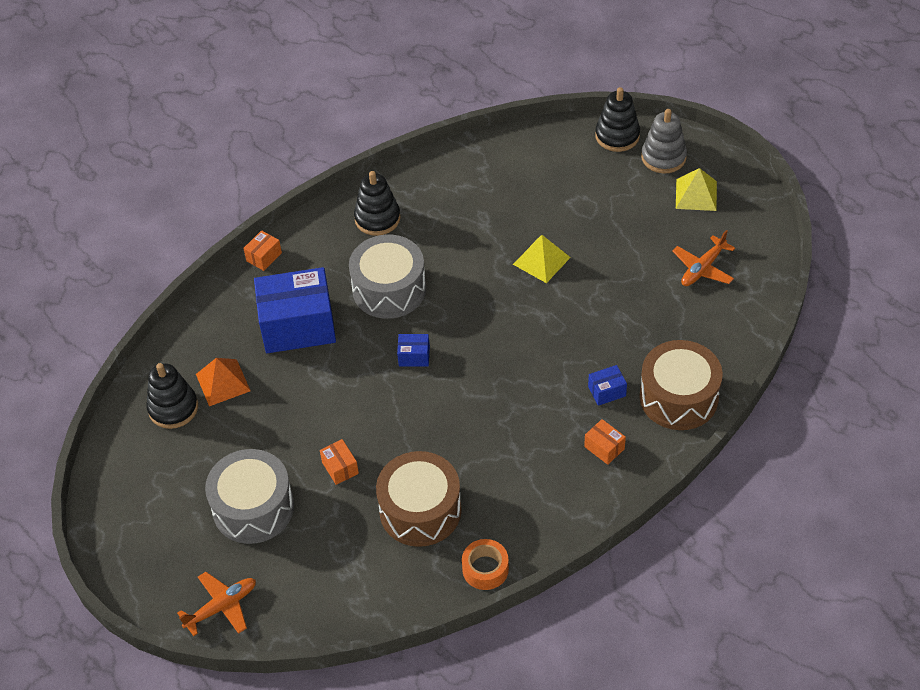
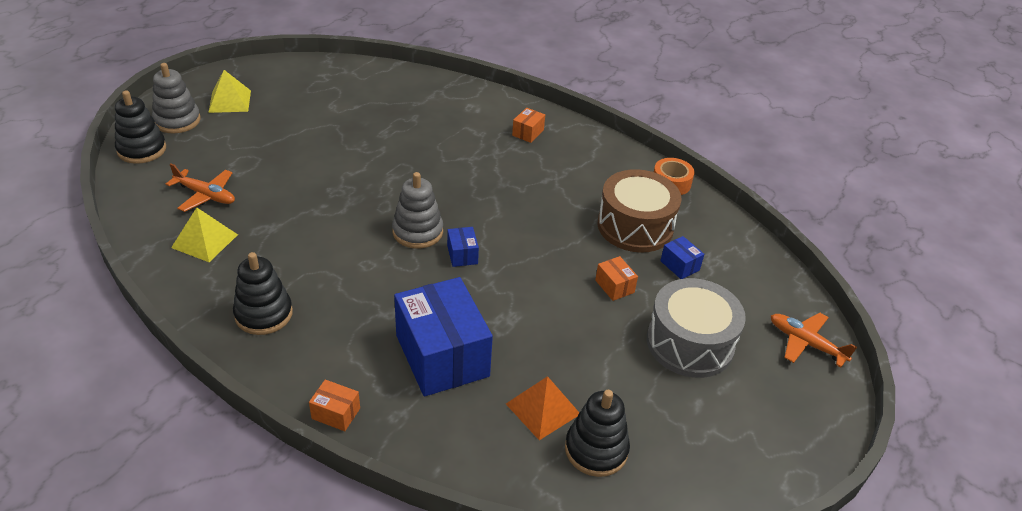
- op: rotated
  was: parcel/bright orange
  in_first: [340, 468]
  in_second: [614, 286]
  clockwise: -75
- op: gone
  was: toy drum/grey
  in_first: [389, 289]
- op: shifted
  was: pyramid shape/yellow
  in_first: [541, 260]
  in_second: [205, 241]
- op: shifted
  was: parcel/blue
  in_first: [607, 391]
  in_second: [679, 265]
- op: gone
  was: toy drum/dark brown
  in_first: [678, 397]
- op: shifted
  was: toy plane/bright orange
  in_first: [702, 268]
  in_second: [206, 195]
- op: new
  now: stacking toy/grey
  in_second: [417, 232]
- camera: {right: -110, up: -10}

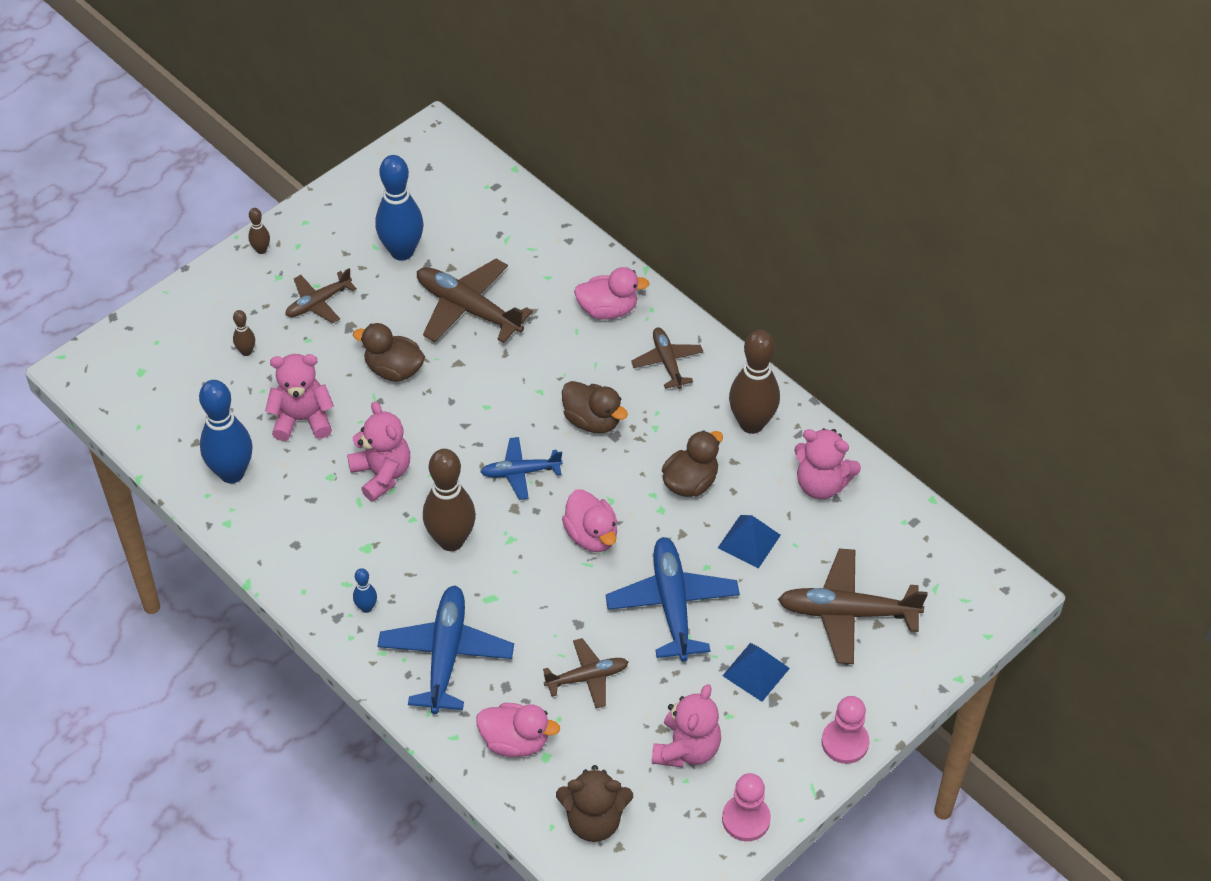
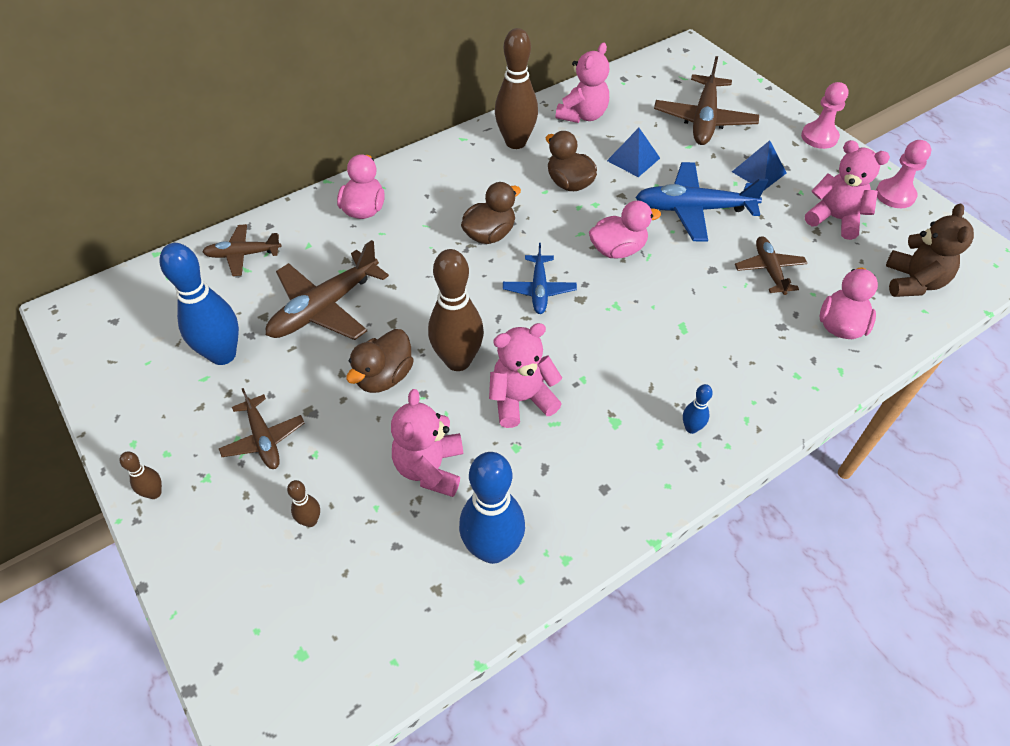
- op: gone
  was: toy plane/blue
  in_first: [446, 654]
- op: shifted
  was: bowling pin/dark brown
  in_first: [451, 540]
  in_second: [458, 361]
- op: shifted
  was: toy plane/dark brown
  in_first: [667, 362]
  in_second: [243, 254]
- camera: {right: -80, up: 0}

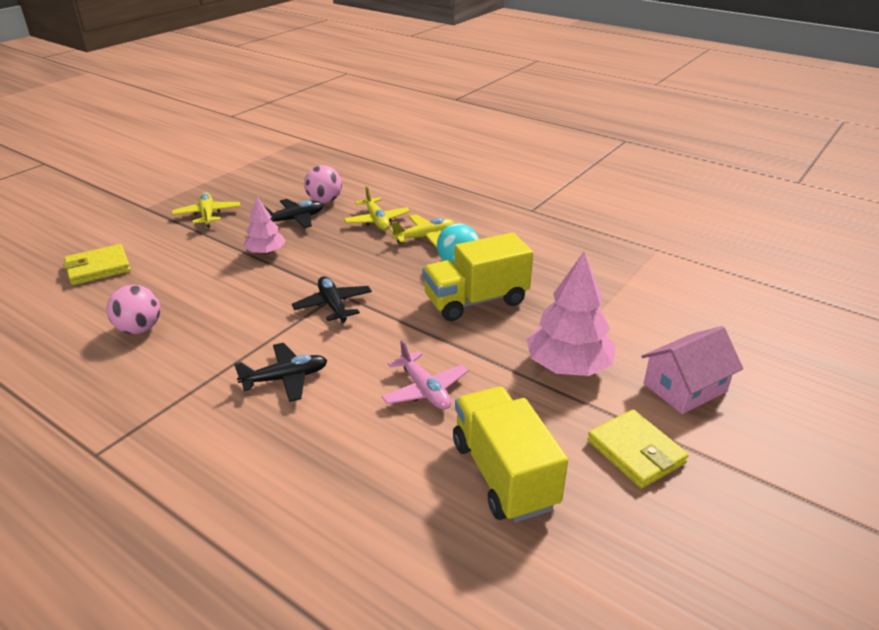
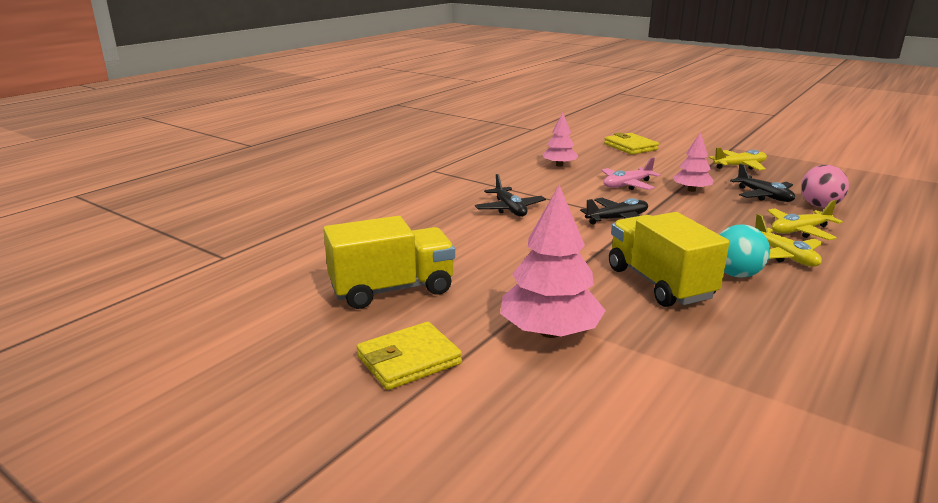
- op: swapped
  was: play ball/rosy
  now: fir tree/rosy
  in_first: [139, 329]
  in_second: [559, 165]
- op: shifted
  was: toy plane/rosy
  in_first: [424, 390]
  in_second: [627, 185]
- op: gone
  was: toy house/rosy
  in_first: [685, 388]
- camera: {right: 90, up: -10}

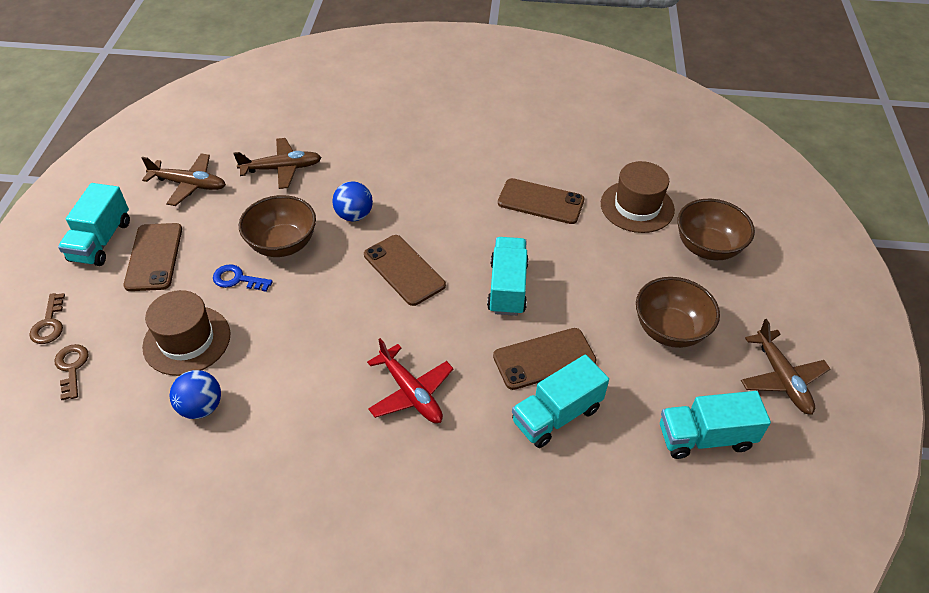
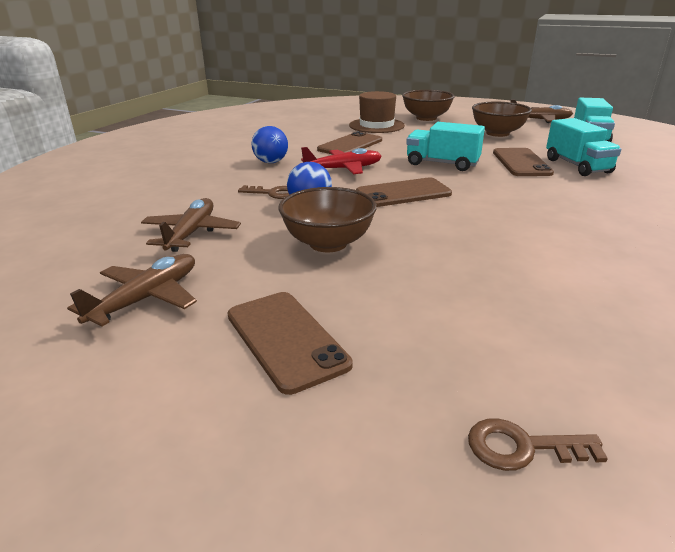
- op: shifted
  was: latchkey/dark brown
  in_first: [49, 324]
  in_second: [273, 193]
- op: gone
  was: lorry/turquoise
  in_first: [101, 241]
- op: rotated
  was: phone/dark brown
  in_first: [154, 257]
  in_second: [286, 339]
  clockwise: 45
- op: gone
  was: hat/dark brown
  in_first: [187, 340]
- op: shifted
  was: play ball/blue
  in_first: [201, 407]
  in_second: [271, 162]
- op: gone
  was: latchkey/blue
  in_first: [237, 279]
- op: shifted
  was: toy plane/red
  in_first: [410, 392]
  in_second: [343, 169]
- camera: {right: -70, up: -20}

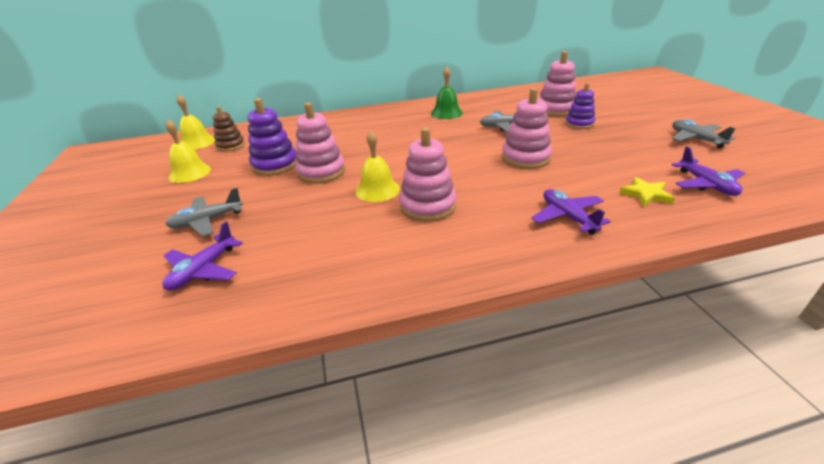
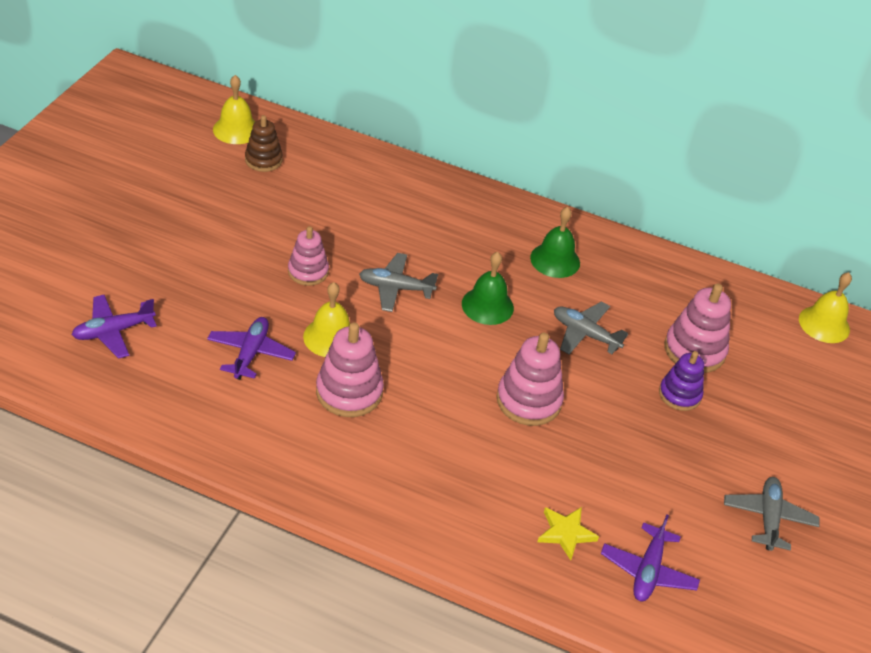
- op: shifted
  was: toy plane/grey
  in_first: [207, 221]
  in_second: [395, 288]
- op: shifted
  was: school bell/yellow
  in_first: [189, 173]
  in_second: [824, 324]
- op: gone
  was: stacking toy/violet
  in_first: [275, 165]
- op: scaled
  was: stacking toy/rosy
  in_first: [321, 172]
  in_second: [308, 271]
  ratio: 0.66
- op: shifted
  was: toy plane/violet
  in_first: [567, 217]
  in_second: [251, 353]
- op: new
  now: school bell/green
  in_second: [487, 305]
- camera: {right: 30, up: 10}

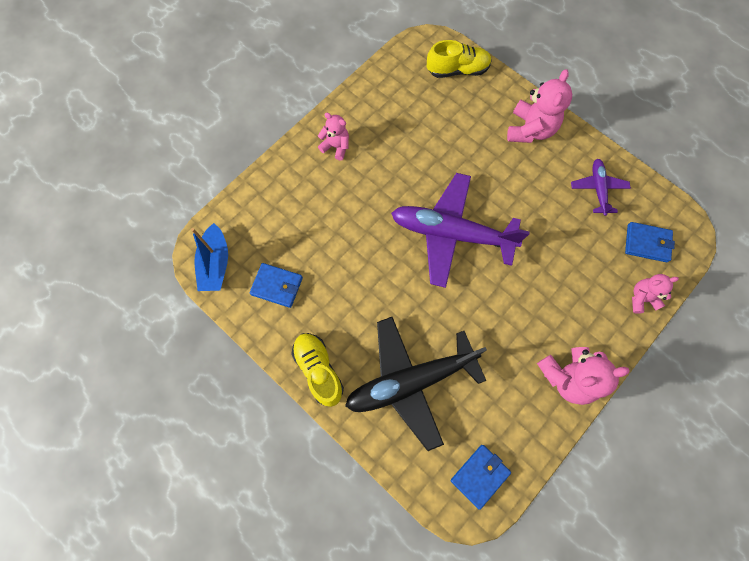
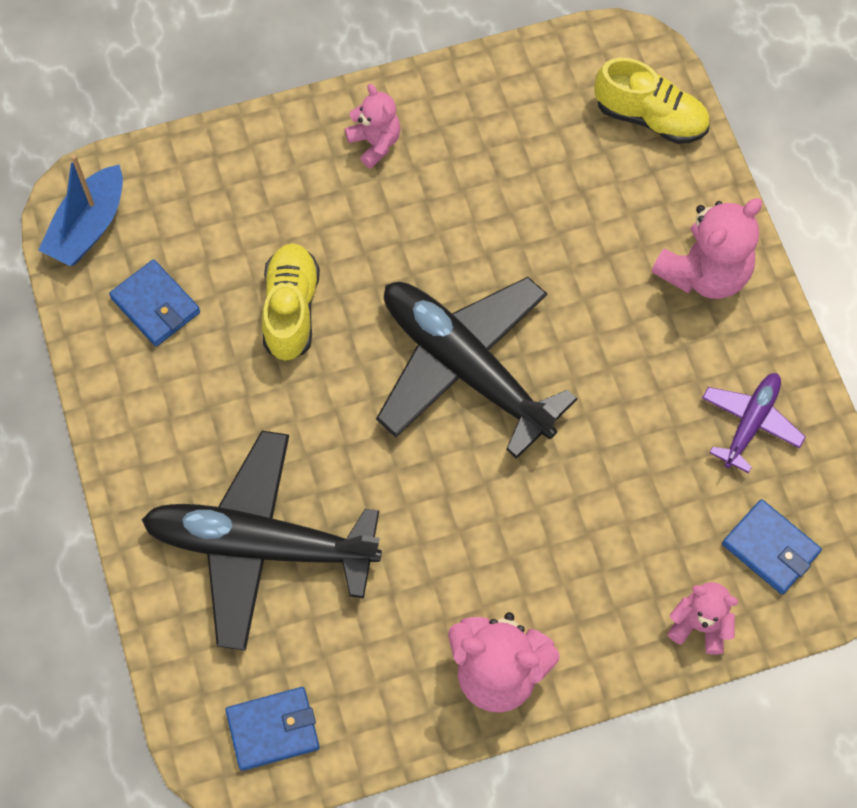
- op: shifted
  was: sneaker/yellow
  in_first: [318, 370]
  in_second: [291, 309]
- op: repainted
  was: toy plane/violet
  now: toy plane/jet-black
  in_first: [451, 233]
  in_second: [464, 367]
- camera: {right: 30, up: -5}

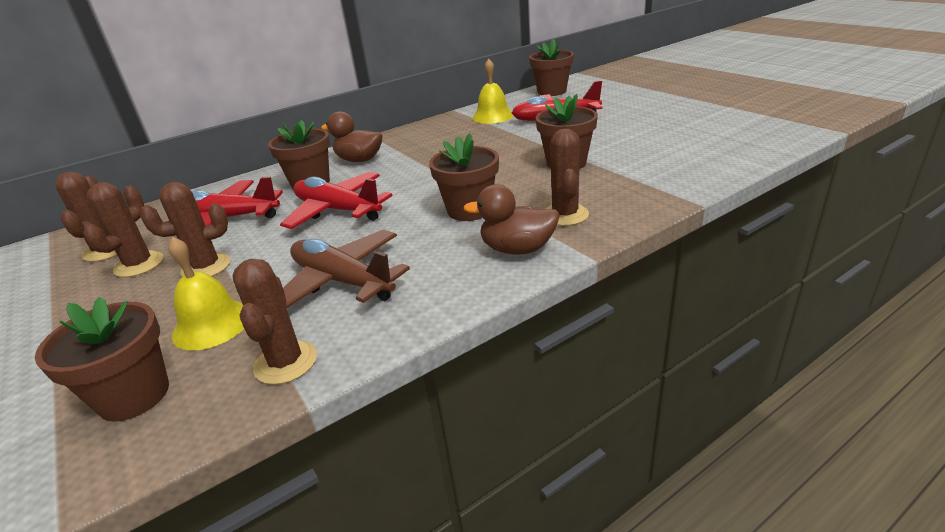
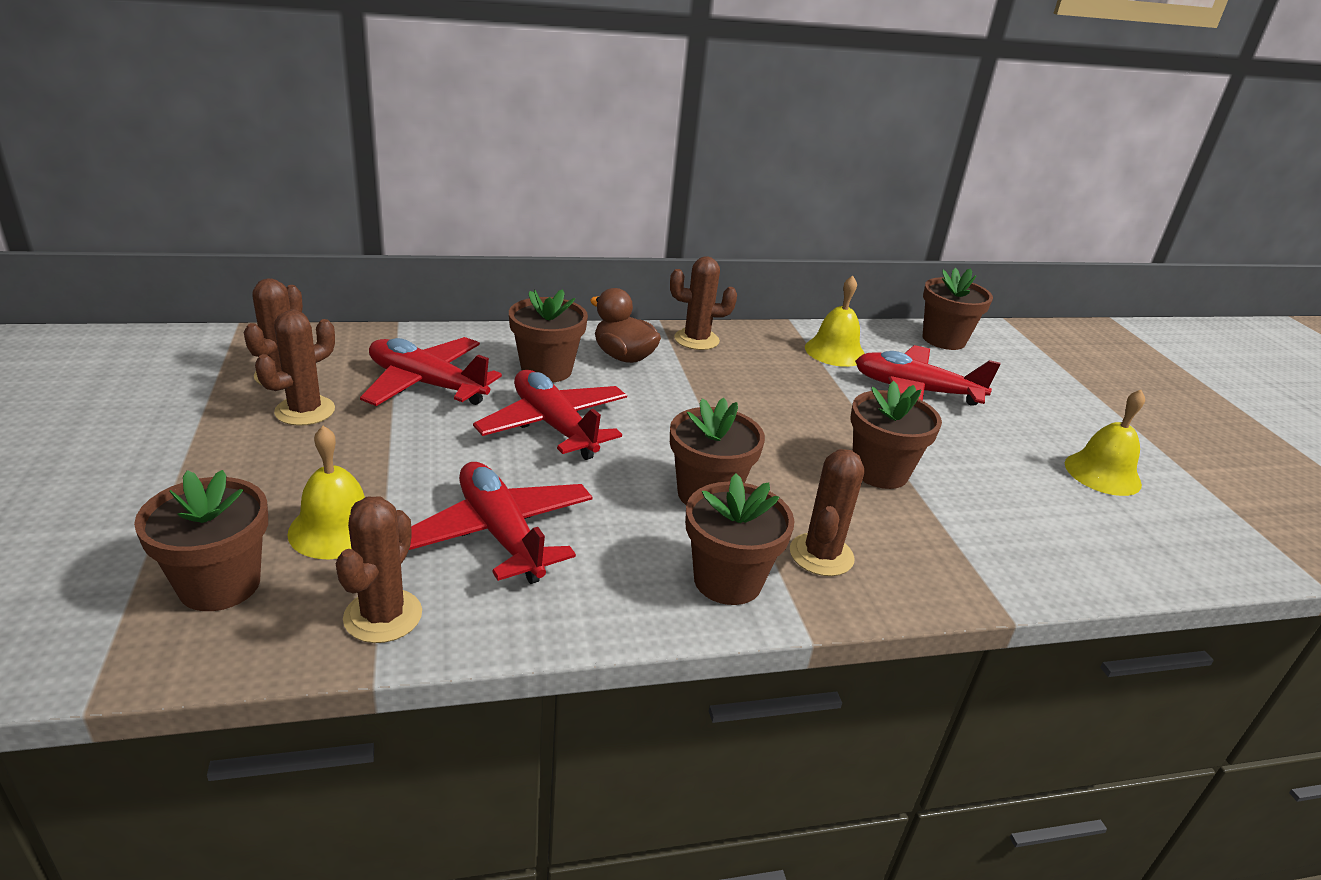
- op: shifted
  was: cactus/dark brown
  in_first: [206, 267]
  in_second: [696, 340]
- op: repainted
  was: toy plane/dark brown
  now: toy plane/red
  in_first: [342, 281]
  in_second: [500, 533]
- op: swapped
  was: rubber duck/dark brown
  now: plant pot/dark brown
  in_first: [517, 249]
  in_second: [727, 580]
- op: new
  now: school bell/yellow
  in_second: [1102, 473]
- camera: {right: 15, up: 0}

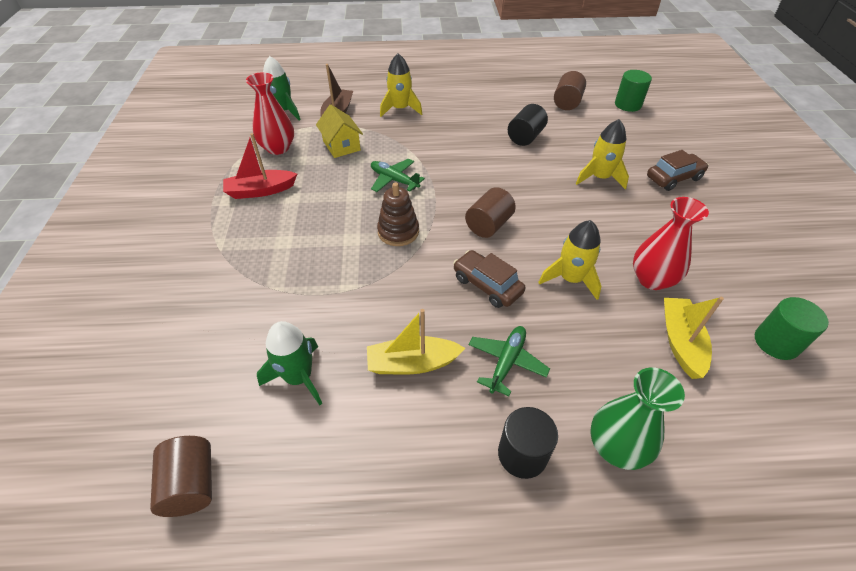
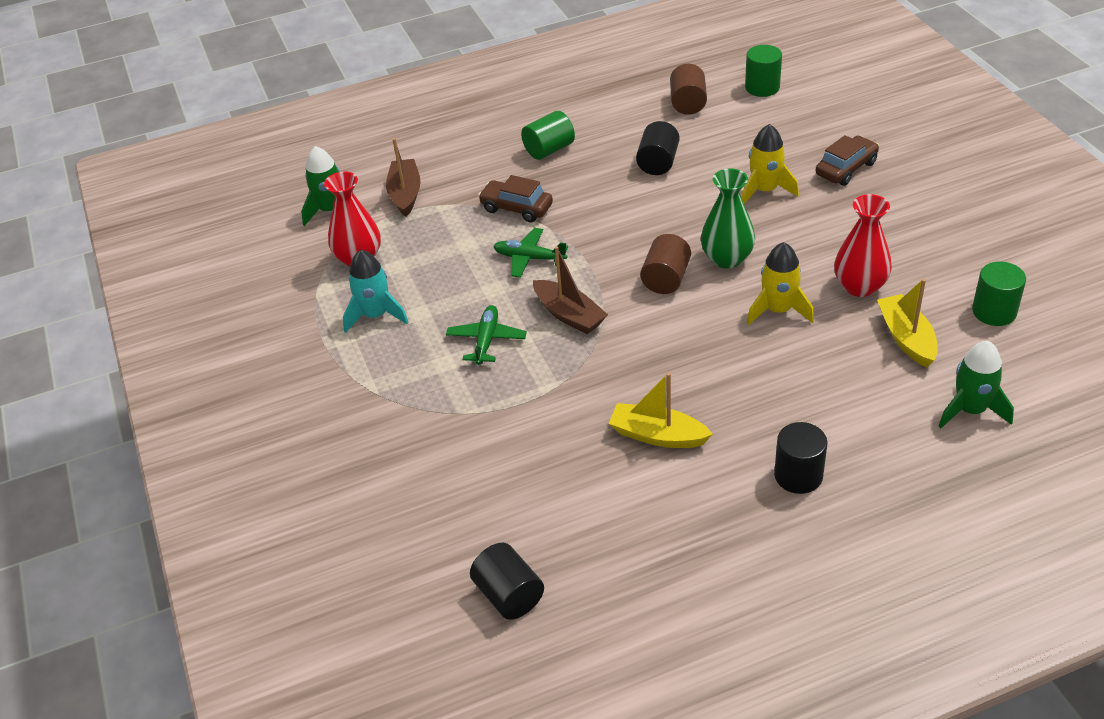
- op: repainted
  was: solid cylinder/dark brown
  now: solid cylinder/jet-black
  in_first: [191, 484]
  in_second: [509, 595]
- op: swapped
  was: toy boat/red
  now: rocket/turquoise
  in_first: [261, 191]
  in_second: [375, 315]
- op: shifted
  was: rocket/green
  in_first: [299, 377]
  in_second: [970, 410]
- op: gone
  was: toy house/yellow
  in_first: [341, 146]
- op: rotated
  was: toy boat/yellow
  in_first: [412, 363]
  in_second: [658, 435]
  clockwise: 45
- op: swapped
  was: stacking toy/dark brown
  now: toy boat/dark brown
  in_first: [398, 232]
  in_second: [569, 315]
- op: gone
  was: rocket/yellow
  in_first: [400, 109]
- op: shifted
  was: automobile/dark brown
  in_first: [487, 285]
  in_second: [516, 208]
- op: shifted
  was: toy plane/green
  in_first: [506, 362]
  in_second: [486, 340]
- op: shifted
  was: tall vase/green
  in_first: [616, 447]
  in_second: [727, 258]
- op: new
  now: solid cylinder/green
  in_second: [549, 149]
- camera: {right: -15, up: -5}

